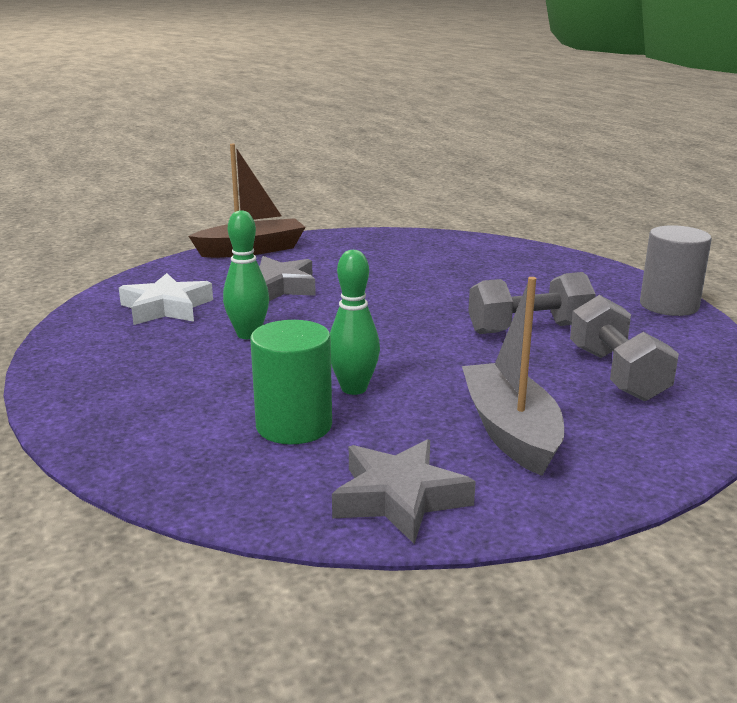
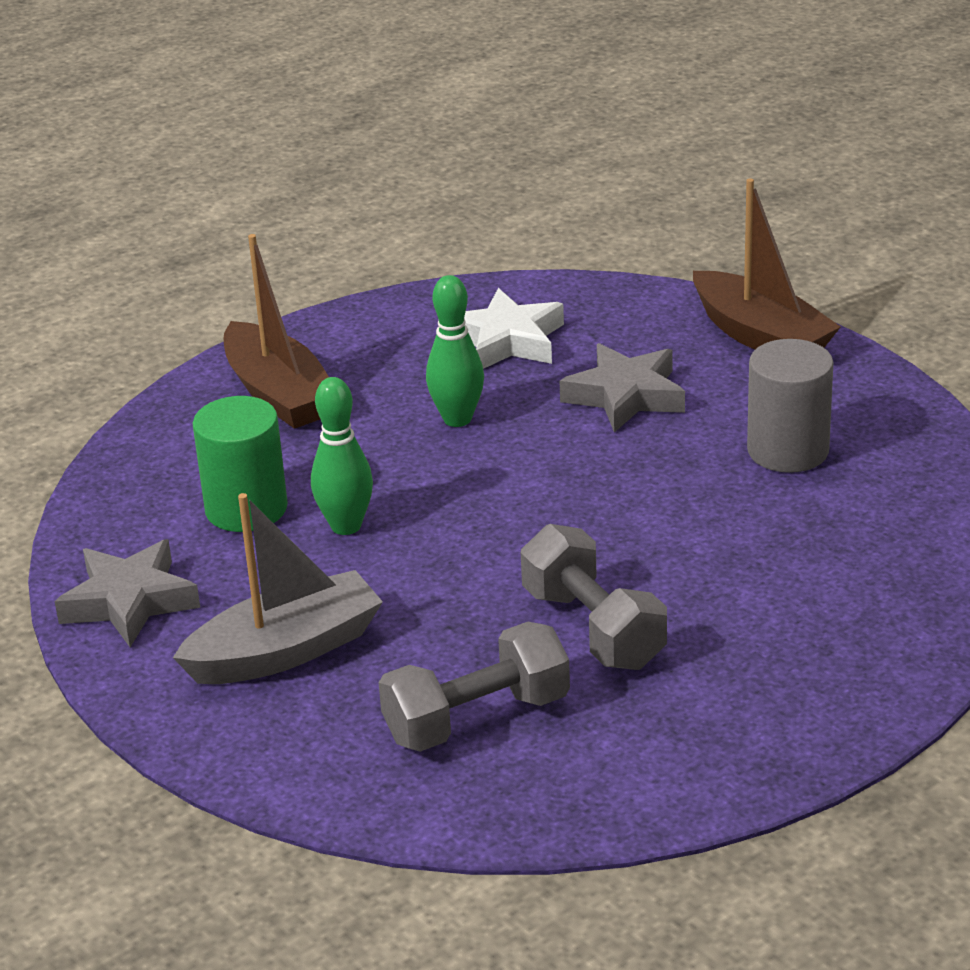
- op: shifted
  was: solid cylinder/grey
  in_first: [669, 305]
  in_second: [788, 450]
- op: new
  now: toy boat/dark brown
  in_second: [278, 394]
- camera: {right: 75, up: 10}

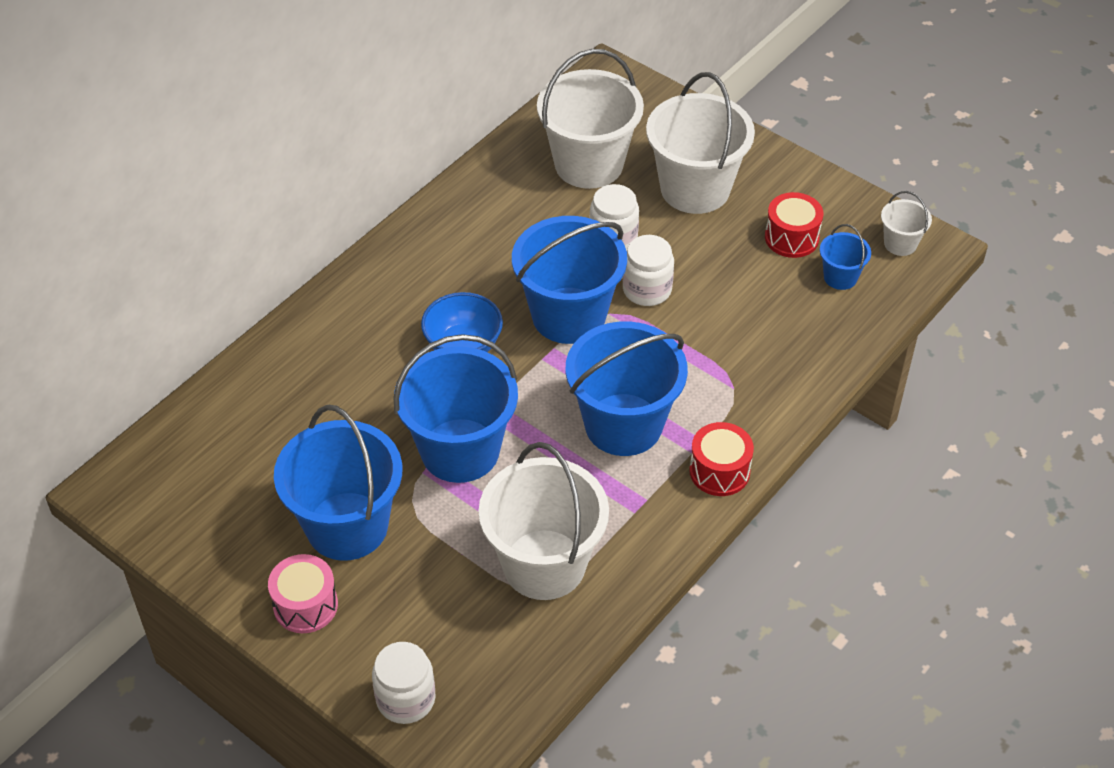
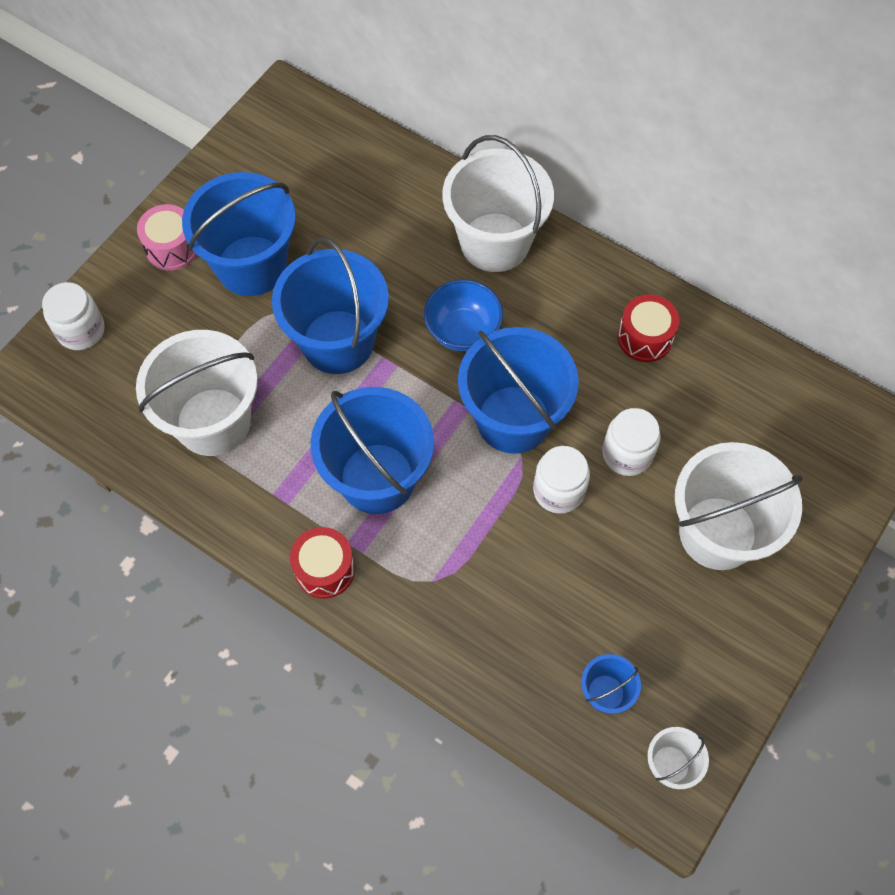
- op: shifted
  was: pail/snow-white
  in_first: [589, 164]
  in_second: [495, 242]
- op: shifted
  was: toy drum/red
  in_first: [791, 238]
  in_second: [645, 338]
- camera: {right: 85, up: 15}

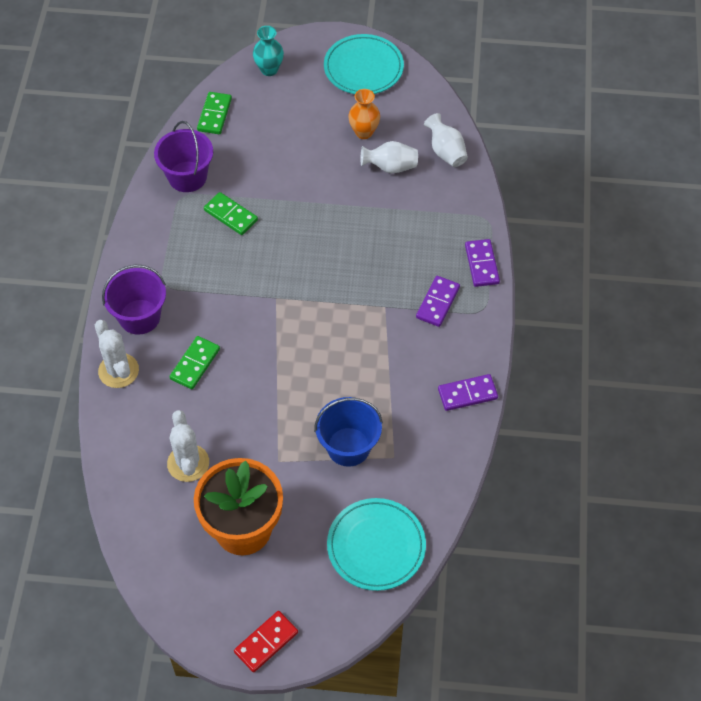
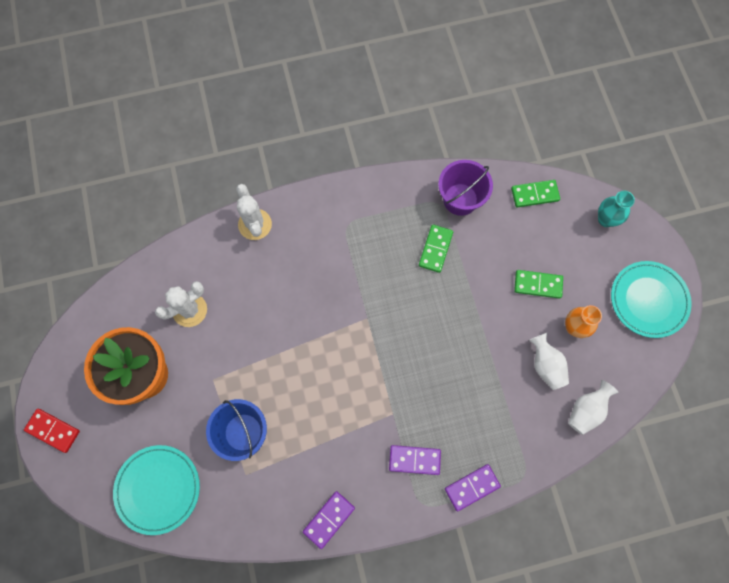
- op: rotated
  was: cactus/snow-white
  in_first: [118, 371]
  in_second: [255, 224]
  clockwise: -60
- op: gone
  was: pail/violet
  in_first: [139, 317]
- op: shifted
  was: domino/green
  in_first: [195, 364]
  in_second: [538, 285]
- op: rotated
  was: domino/violet
  in_first: [467, 394]
  in_second: [329, 519]
  clockwise: 75
- camera: {right: 70, up: 15}

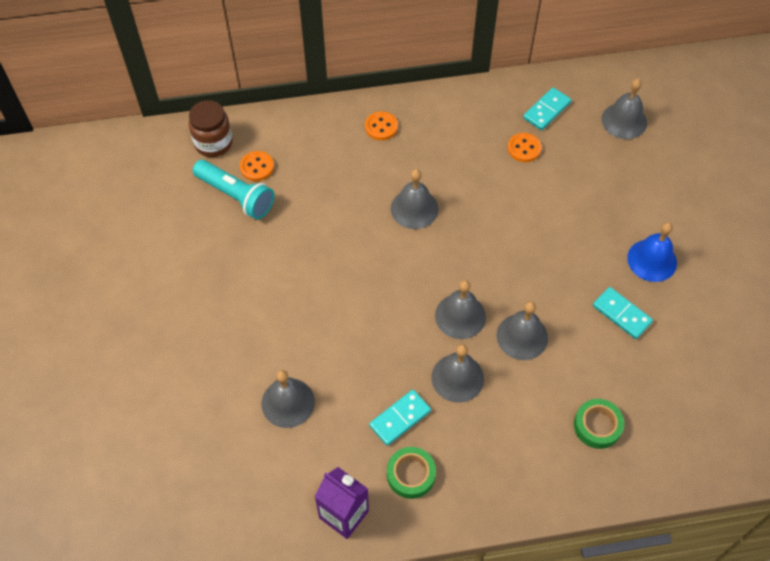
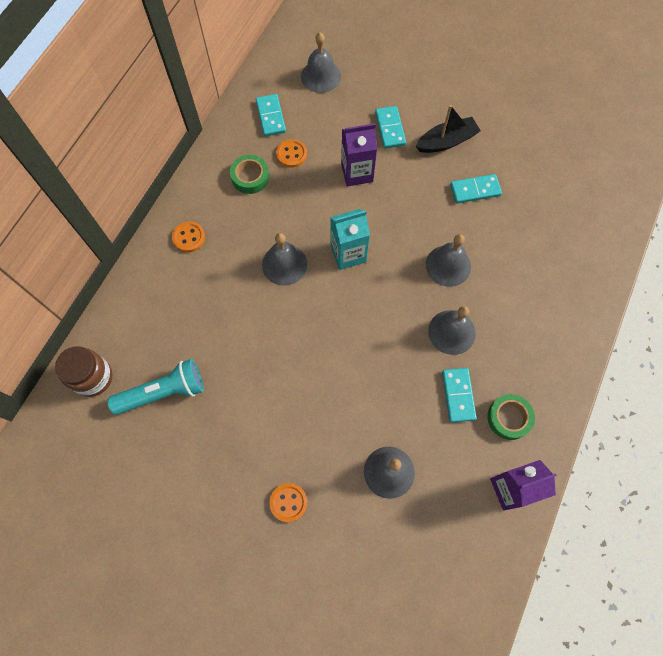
- op: shifted
  was: shirt button/bright orange
  in_first: [257, 167]
  in_second: [288, 502]
- op: gone
  was: school bell/grey
  in_first: [460, 316]
- op: shifted
  was: roll of tape/green
  in_first: [597, 426]
  in_second: [250, 177]
- op: swapped
  was: school bell/blue
  now: toy boat/jet-black
  in_first: [652, 260]
  in_second: [446, 141]
- op: new
  now: milk carton/turquoise
  in_second: [348, 254]
- op: new
  now: milk carton/violet
  in_second: [357, 173]
- op: new
  now: domino/turquoise
  in_second: [390, 128]
- camera: {right: -55, up: 10}

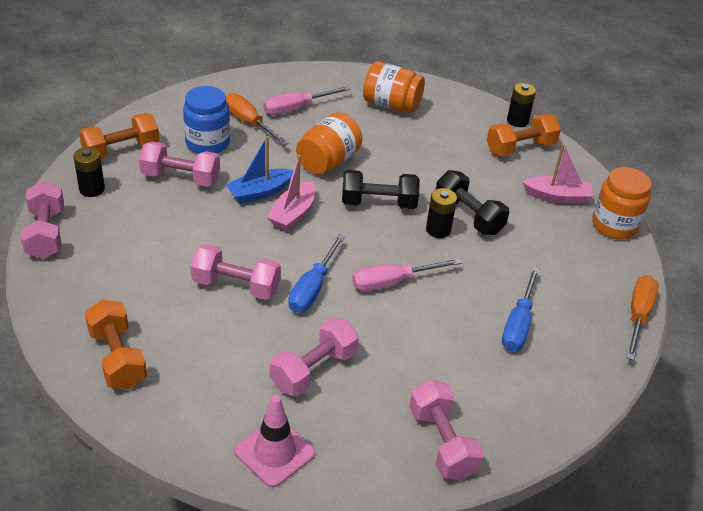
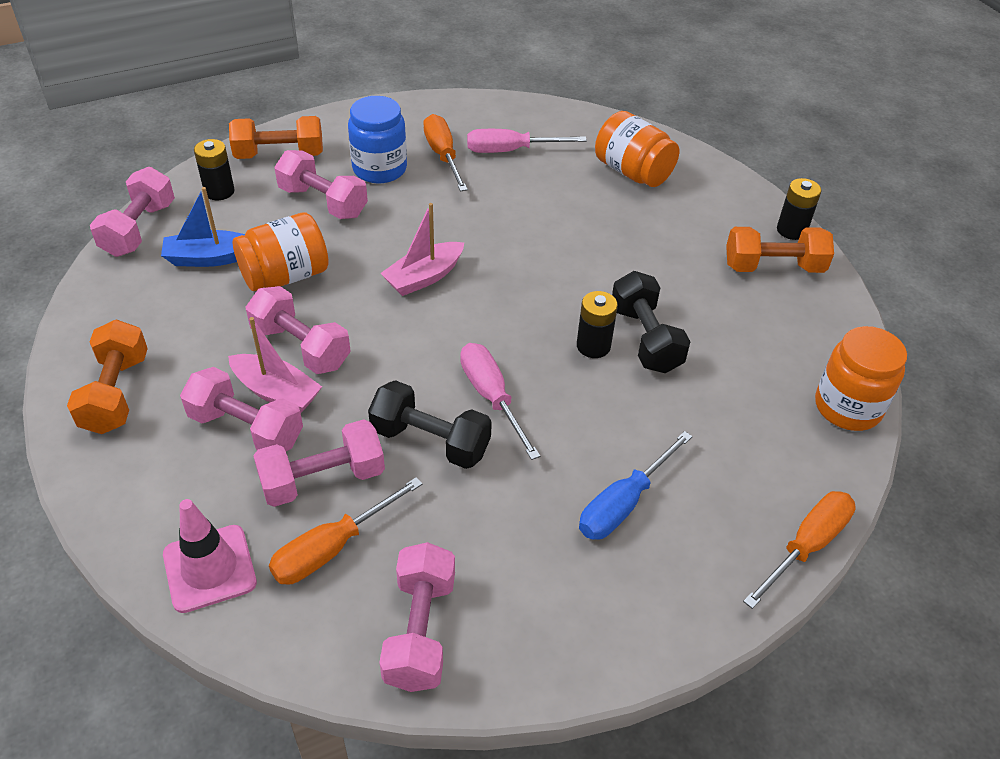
- op: shifted
  was: toy boat/blue
  in_first: [259, 192]
  in_second: [209, 258]
- op: gone
  was: screwdriver/blue
  in_first: [313, 288]
- op: shifted
  was: jar/bright orange
  in_first: [328, 161]
  in_second: [285, 276]
- op: shifted
  was: free weight/jet-black
  in_first: [378, 203]
  in_second: [430, 441]
- op: rotated
  was: screwdriver/rosy
  in_first: [393, 282]
  in_second: [491, 397]
  clockwise: 60
- op: shifted
  was: toy boat/rosy
  in_first: [557, 197]
  in_second: [276, 392]
- op: new
  now: free weight/rosy
  in_second: [246, 428]
- op: new
  now: screwdriver/bright orange
  in_second: [332, 548]
- camera: {right: 25, up: 5}

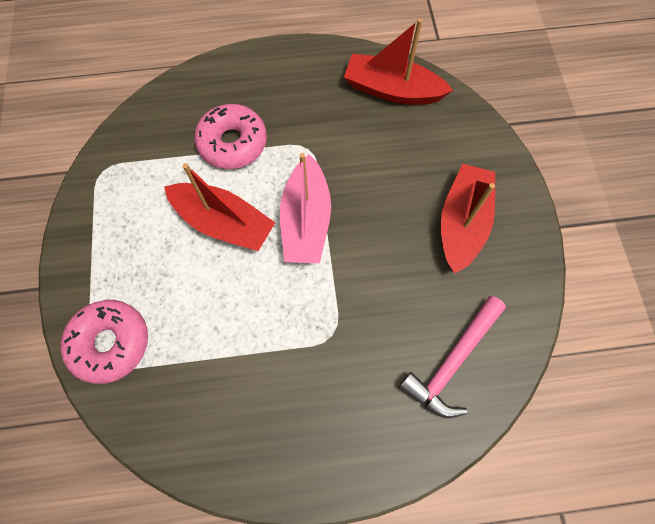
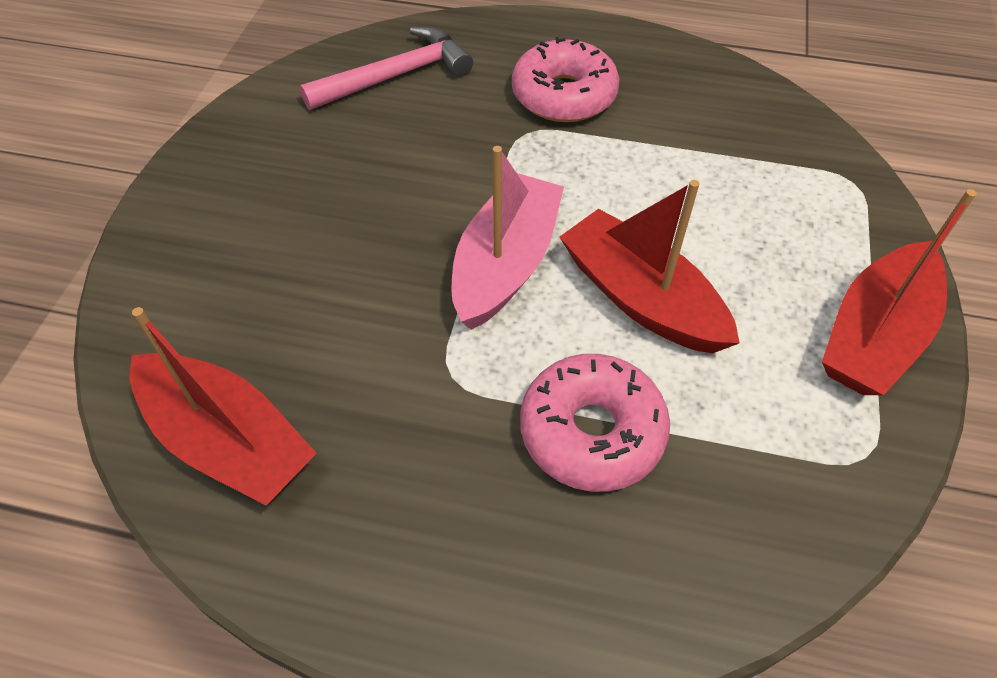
- op: shifted
  was: donut/rosy
  in_first: [110, 343]
  in_second: [564, 95]
- op: shifted
  was: toy boat/red
  in_first: [462, 223]
  in_second: [874, 335]
- camera: {right: -160, up: -15}

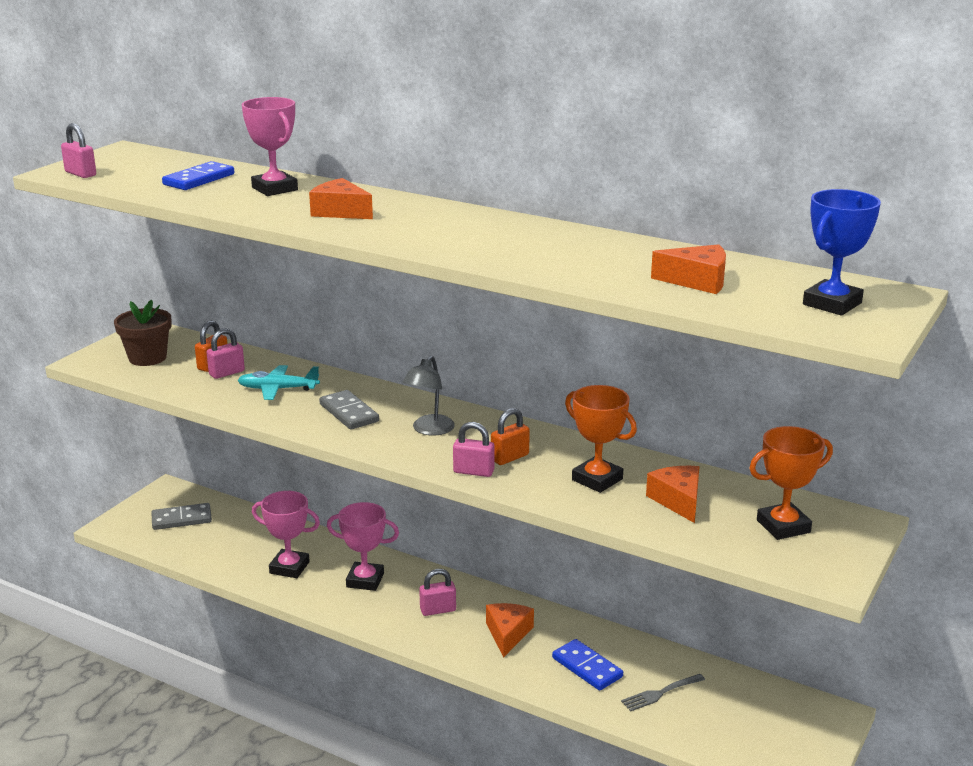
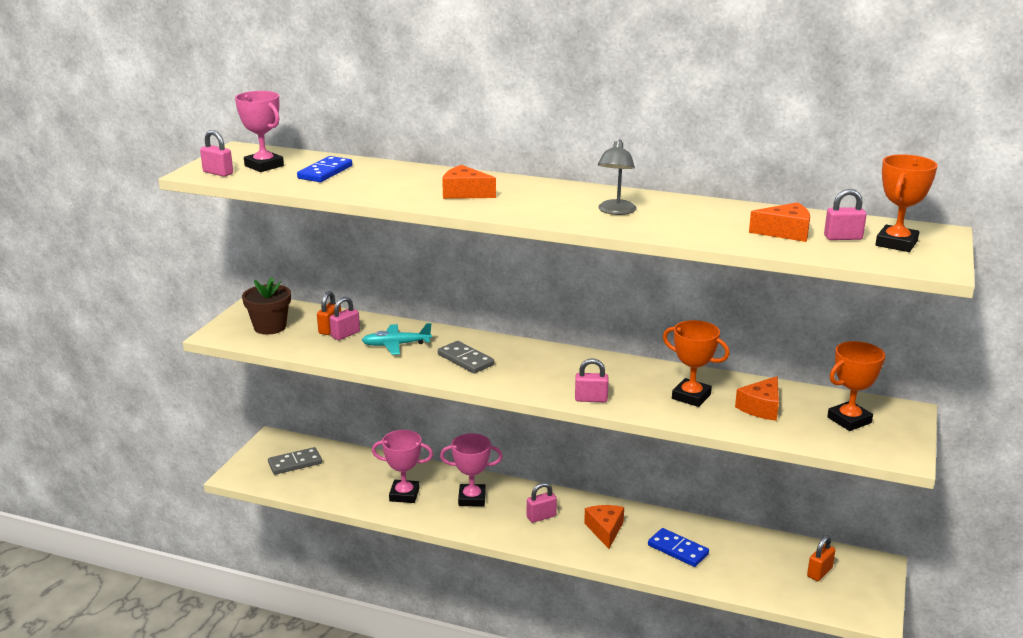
- op: shifted
  was: prize cup/rosy
  in_first: [275, 189]
  in_second: [264, 166]
- op: shifted
  was: reading lamp/grey
  in_first: [429, 430]
  in_second: [615, 211]
- op: shifted
  was: lock/bright orange
  in_first: [510, 457]
  in_second: [819, 572]
- op: gone
  was: fork/grey
  in_first: [660, 693]
- op: rotated
  was: cheese/bright orange
  in_first: [678, 501]
  in_second: [761, 407]
  clockwise: -120
- op: repainted
  was: prize cup/blue
  now: prize cup/bright orange
  in_first: [832, 304]
  in_second: [896, 243]
- op: new
  now: lock/rosy
  in_second: [843, 237]
- camera: {right: -10, up: 0}

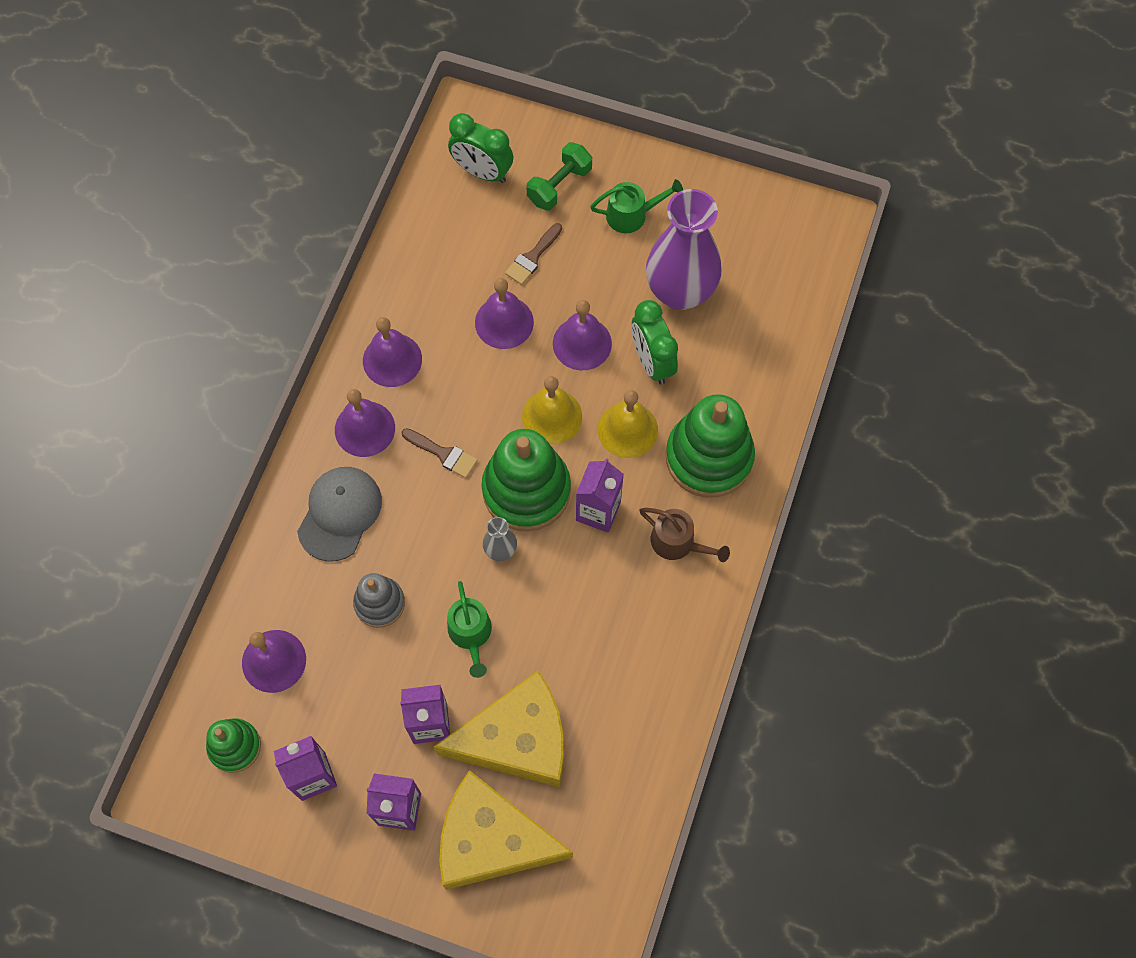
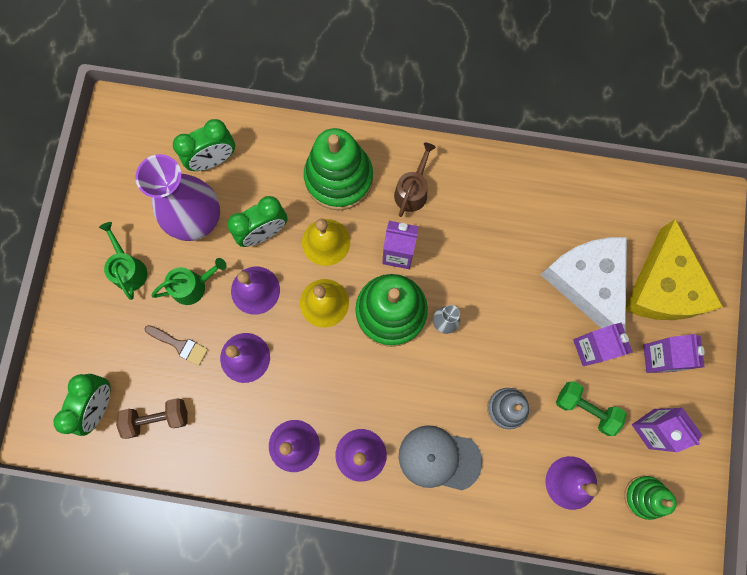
- op: gone
  was: paint brush/dark brown
  in_first: [443, 454]
- op: repainted
  was: cheese/yellow
  now: cheese/snow-white
  in_first: [517, 739]
  in_second: [587, 282]
- op: shifted
  was: watering pot/green
  in_first: [471, 634]
  in_second: [193, 286]
- op: shifted
  was: free weight/green
  in_first: [559, 185]
  in_second: [586, 408]
- op: new
  now: free weight/dark brown
  in_second: [157, 418]
- op: new
  now: alarm clock/green
  in_second: [213, 160]
- camera: {right: -100, up: 10}

